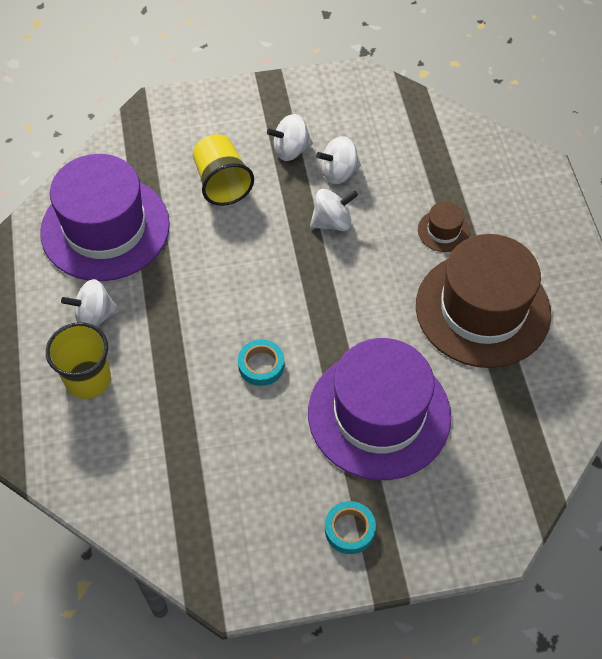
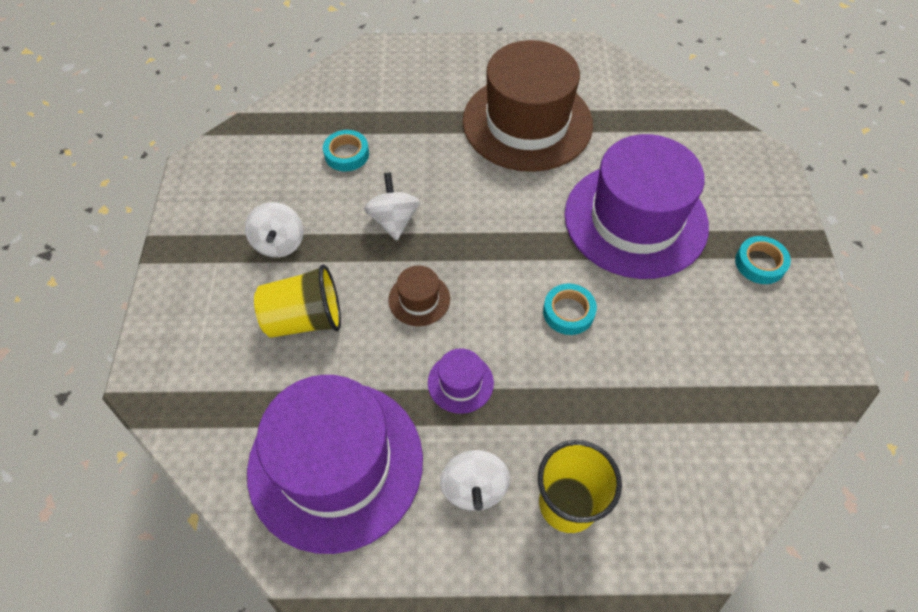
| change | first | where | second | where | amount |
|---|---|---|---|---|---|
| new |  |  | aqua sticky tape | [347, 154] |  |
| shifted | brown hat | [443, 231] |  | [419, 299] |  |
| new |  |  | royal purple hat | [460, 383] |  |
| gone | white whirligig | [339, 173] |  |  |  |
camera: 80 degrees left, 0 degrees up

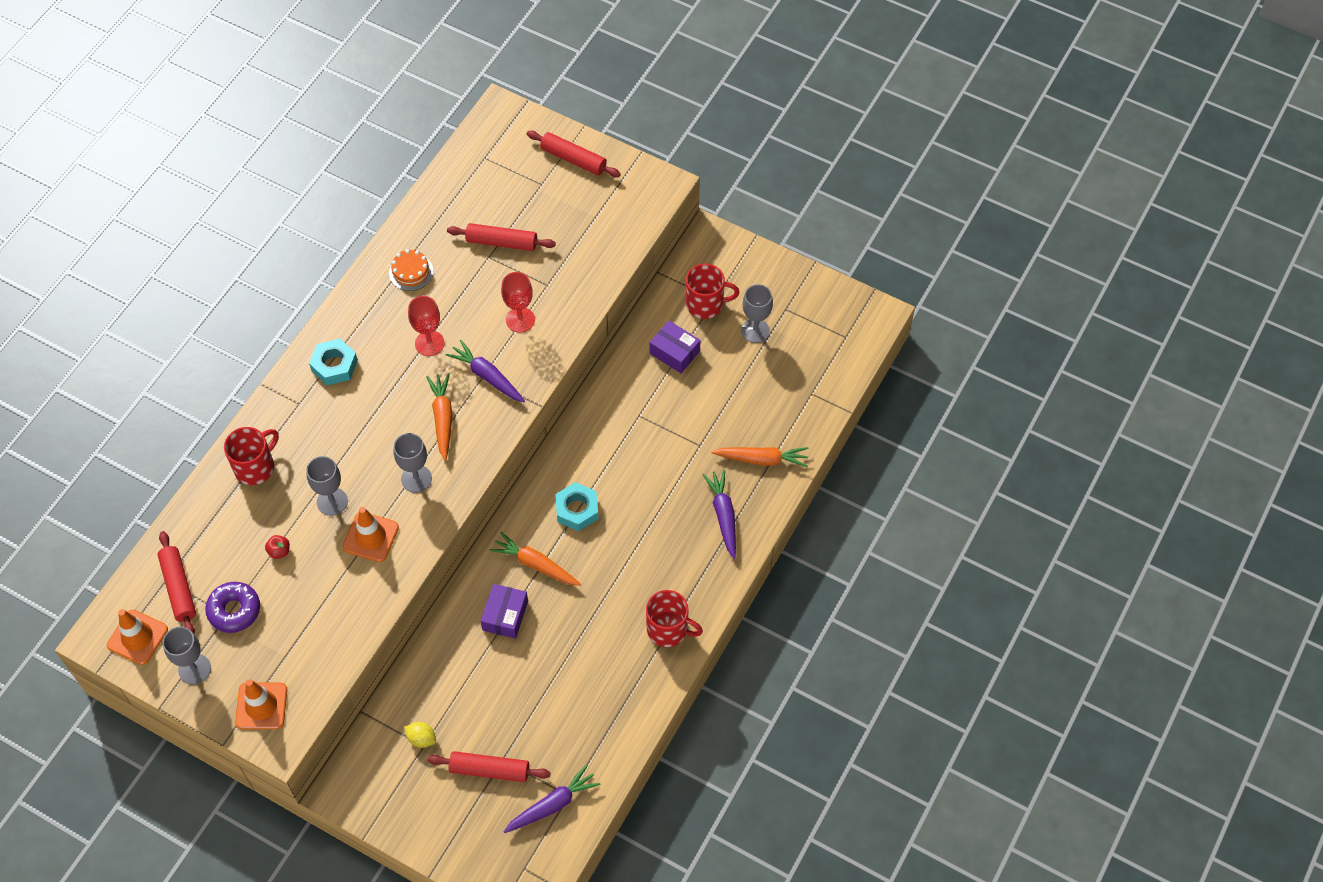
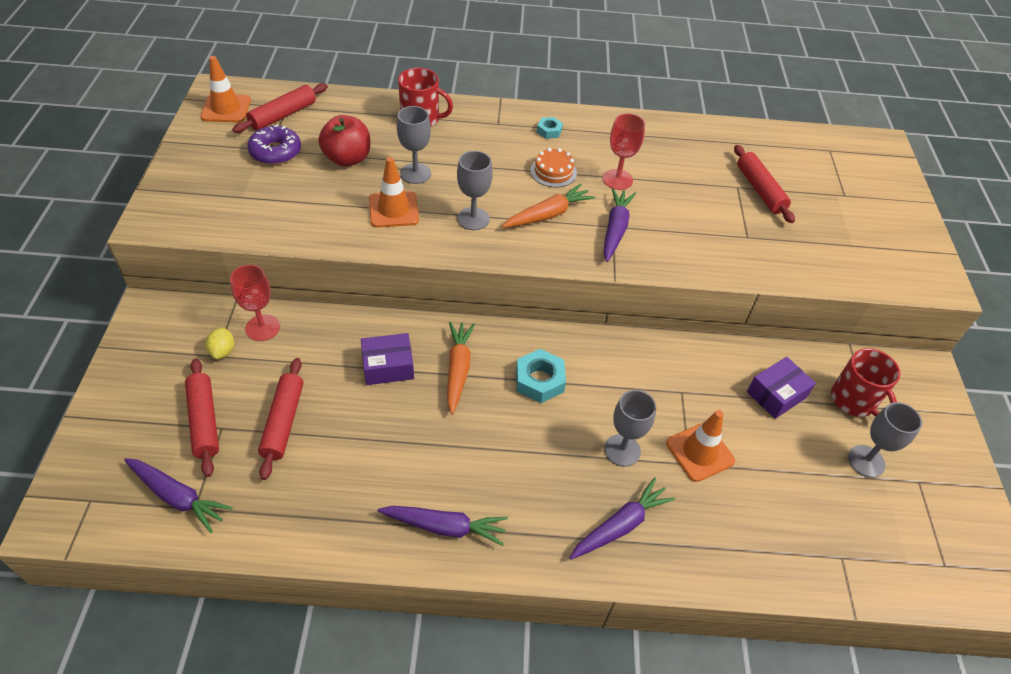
| change | first | where | second | where | amount |
|---|---|---|---|---|---|
| shifted | red chalice | [520, 320] |  | [262, 328] |  |
| shifted | red dough roller | [573, 159] |  | [283, 422] |  |
| scaled | red apple | [279, 551] |  | [347, 159] | x2.13 |
| swapped | red mug | [668, 629] | royal purple carrot | [445, 527] |  |
| shifted | orange-coloured gateau | [411, 272] |  | [553, 172] |  |
| scaled | aqua nut | [334, 365] |  | [549, 131] | x0.58 |
| shifted | grey chalice | [194, 669] |  | [622, 450] |  |
| shifted | orange-coloured road cone | [261, 706] |  | [700, 452] |  |
| rotated | royal purple parcel | [674, 352] |  | [776, 394] | 45 degrees clockwise |
| gone | orange-coloured carrot | [762, 459] |  |  |  |
camera: 60 degrees right, 10 degrees down

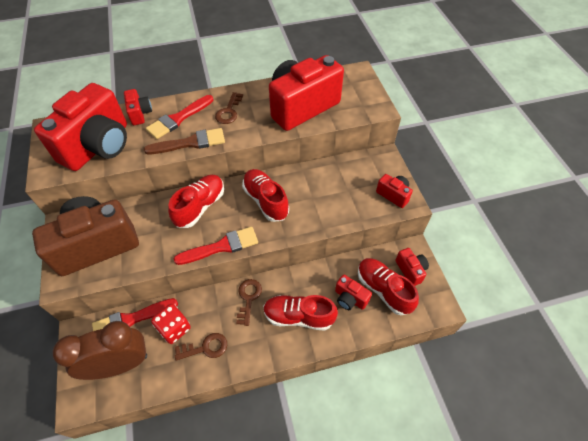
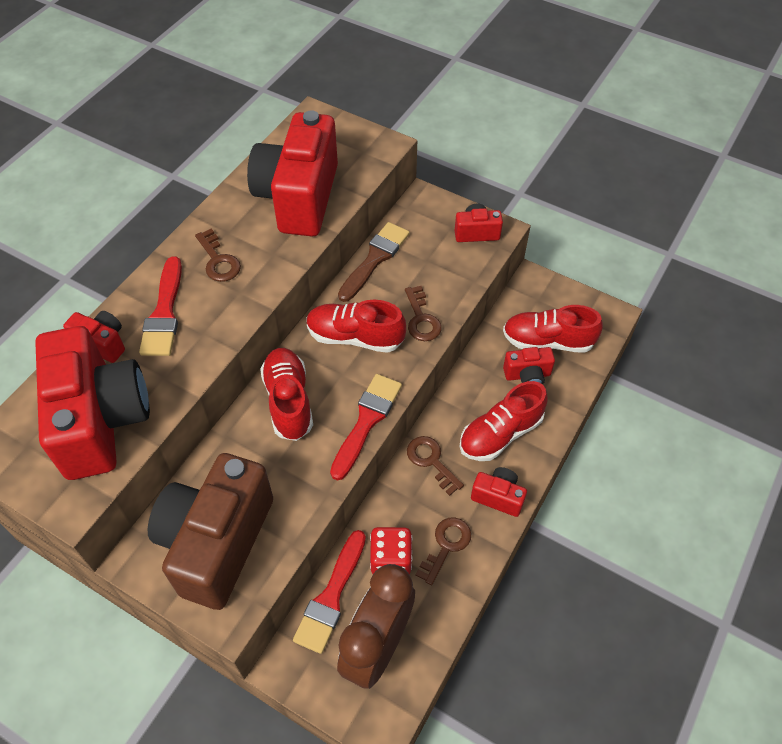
| change | first | where | second | where | amount |
|---|---|---|---|---|---|
| shifted | brown paintbrush | [190, 143] |  | [375, 259] |  |
| new |  |  | brown door key | [421, 319] |  |
| shifted | red camera | [410, 270] |  | [498, 497] |  |
camera: 45 degrees left, 0 degrees up

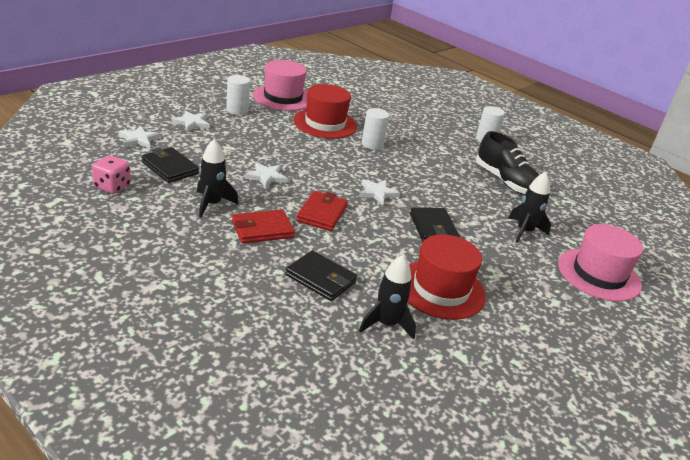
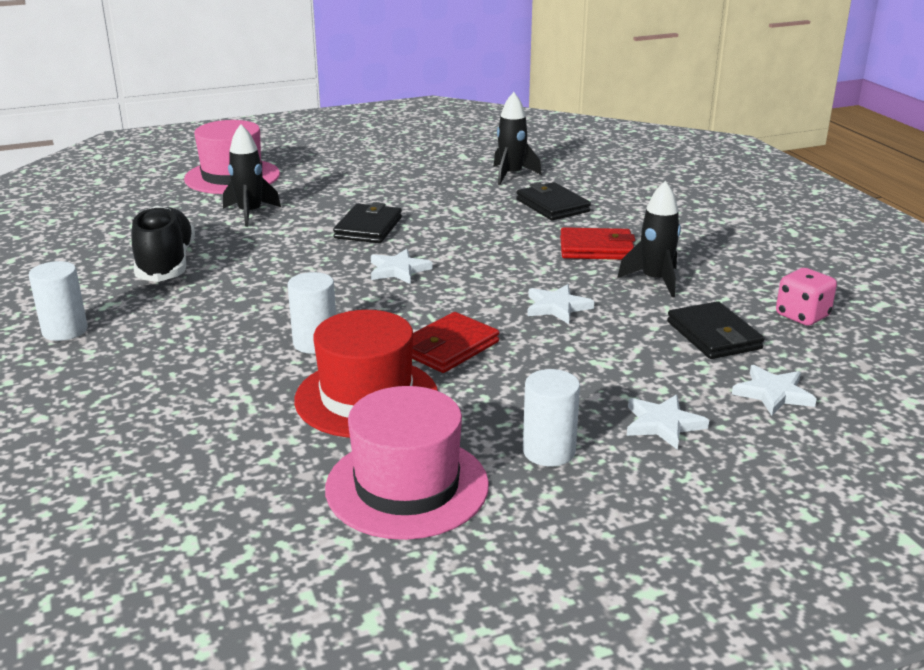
| change | first | where | second | where | amount |
|---|---|---|---|---|---|
| shifted | red wallet | [322, 214] |  | [449, 347] |  |
| gone | red hat | [441, 289] |  |  |  |
camera: 150 degrees left, 5 degrees down

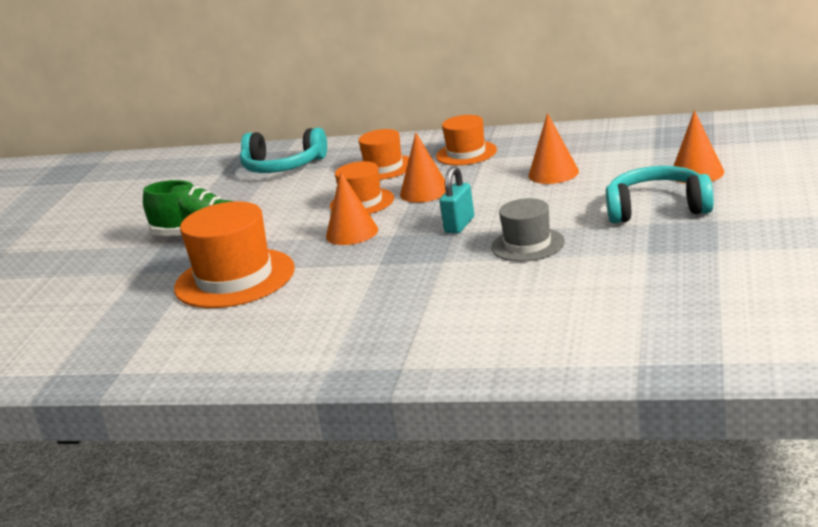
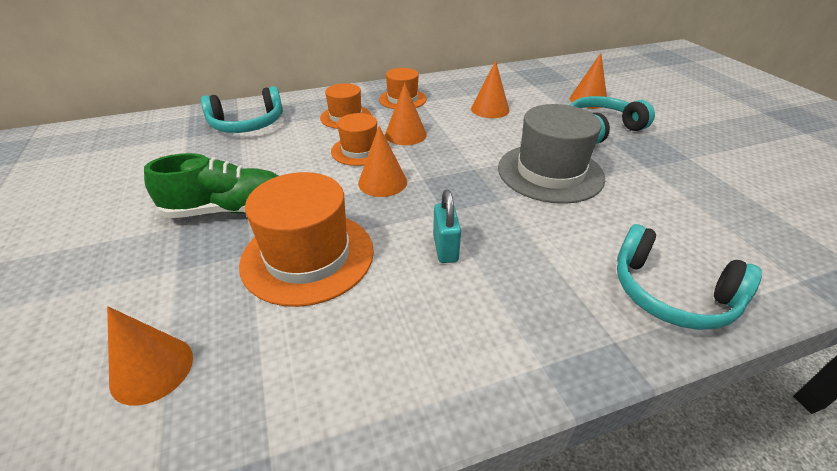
| change | first | where | second | where | amount |
|---|---|---|---|---|---|
| new |  |  | orange-coloured solid cone | [152, 369] |  |
| shifted | aqua lock | [459, 225] |  | [445, 248] |  |
| scaled | grey hat | [527, 245] |  | [550, 172] | x1.69 |
| new |  |  | aqua headphones | [671, 293] |  |
camera: 35 degrees left, 15 degrees up

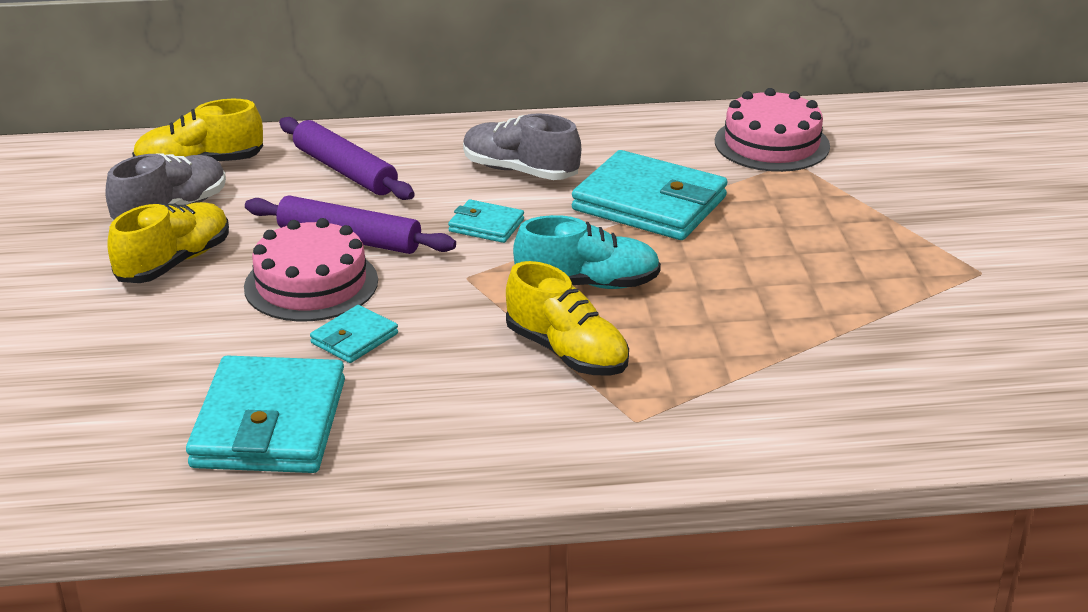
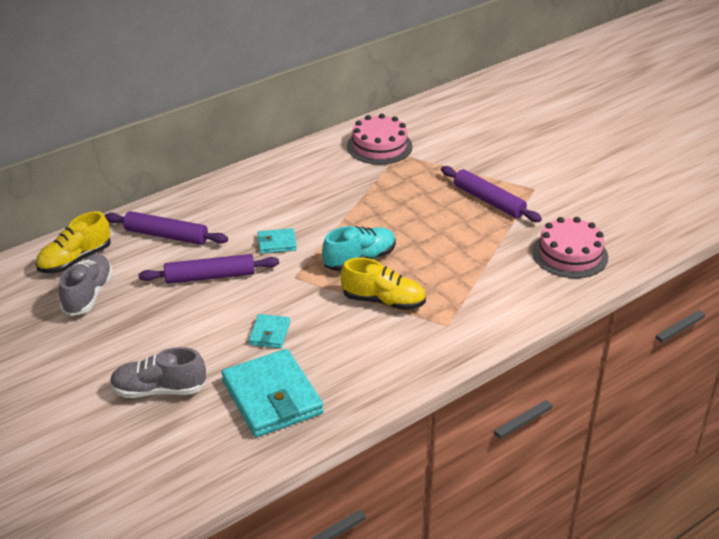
| change | first | where | second | where | amount |
|---|---|---|---|---|---|
| shifted | grey sneaker | [520, 171] |  | [159, 390] |  |
| new |  |  | royal purple dough roller | [488, 201] |  |
| shifted | rose-pink gateau | [311, 284] |  | [570, 254] |  |
| gone | golden sneaker | [174, 263] |  |  |  |
| gone | aqua wallet | [649, 204] |  |  |  |
camera: 30 degrees left, 5 degrees up

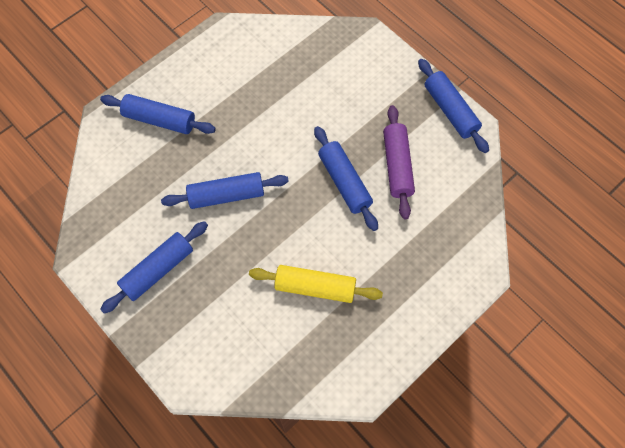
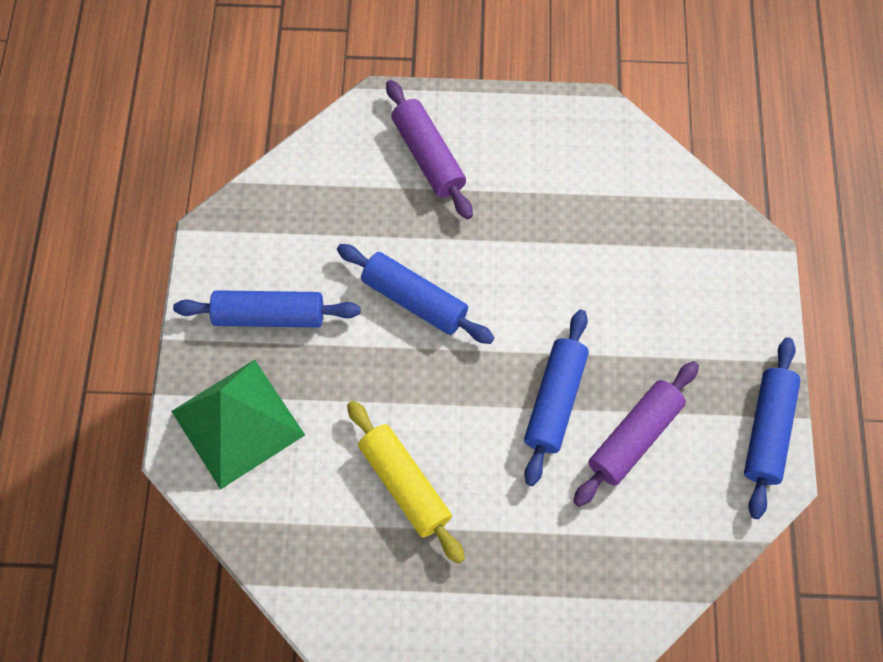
| change | first | where | second | where | amount |
|---|---|---|---|---|---|
| new |  |  | emerald pyramid shape | [237, 423] |  |
| repainted | cobalt dough roller | [159, 120] | royal purple dough roller | [428, 156] |  |
camera: 45 degrees right, 0 degrees up

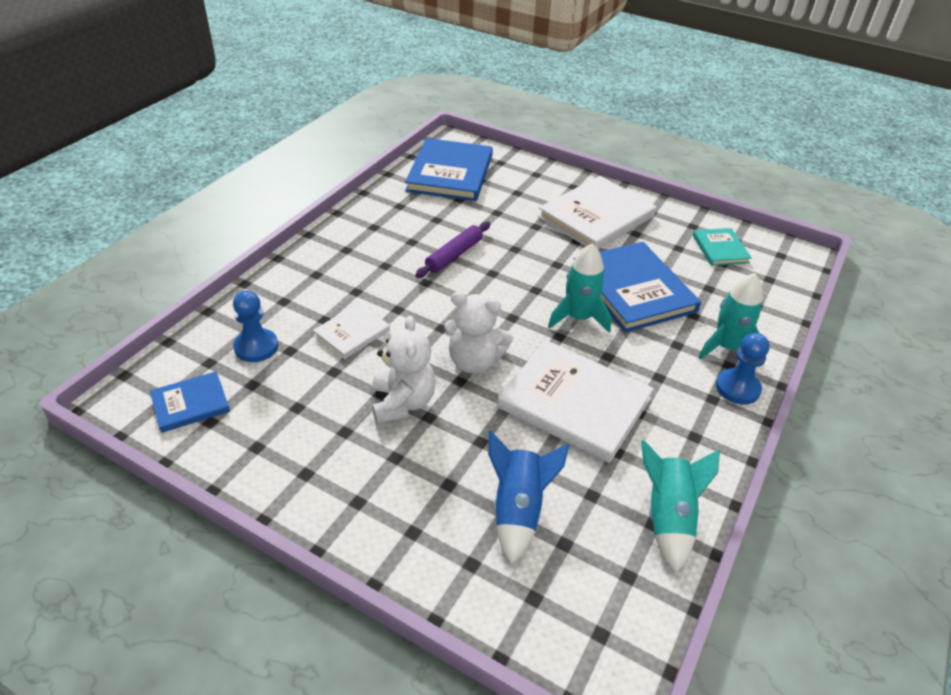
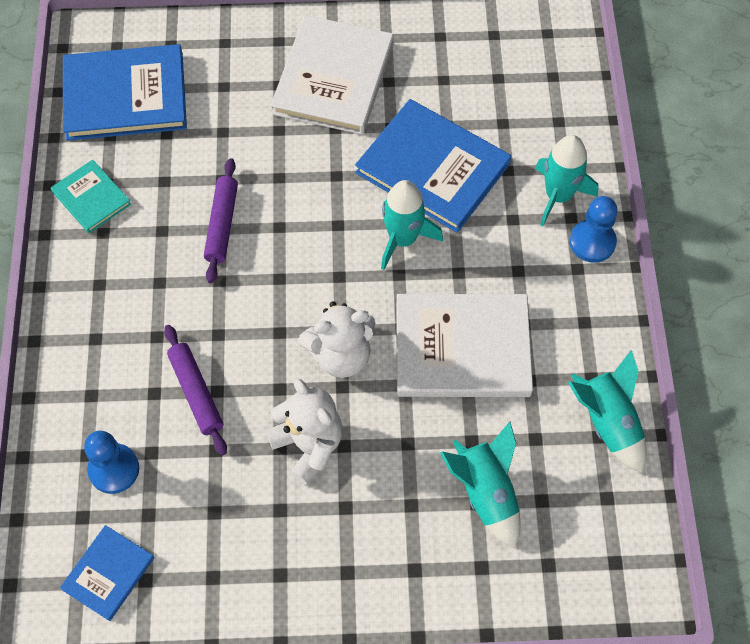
| change | first | where | second | where | amount |
|---|---|---|---|---|---|
| shifted | aqua hardcover | [720, 249] |  | [91, 198] |  |
| rotated | cobalt hardcover | [450, 173] |  | [125, 96] | 75 degrees counterclockwise |
| swapped | white hardcover | [352, 333] | royal purple dough roller | [196, 393] |  |
| repainted | cobalt spaceship | [518, 510] | aqua spaceship | [485, 493] |  |
camera: 30 degrees left, 20 degrees up

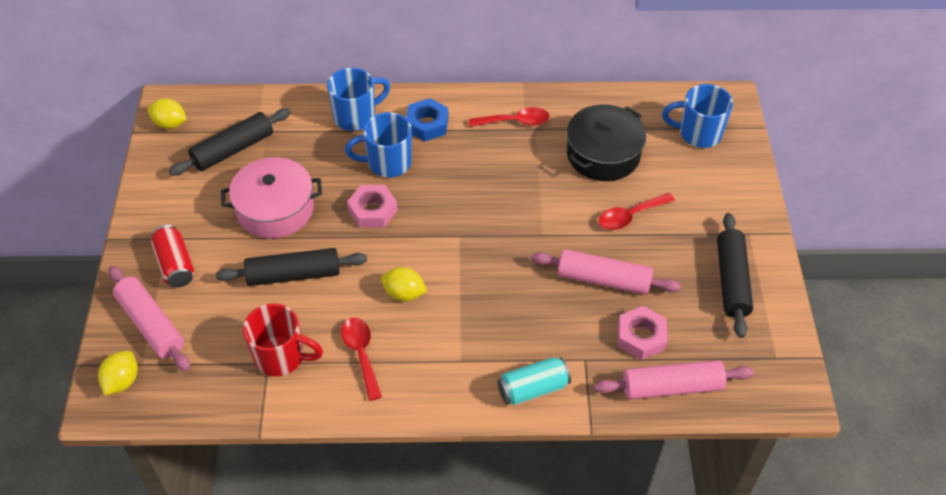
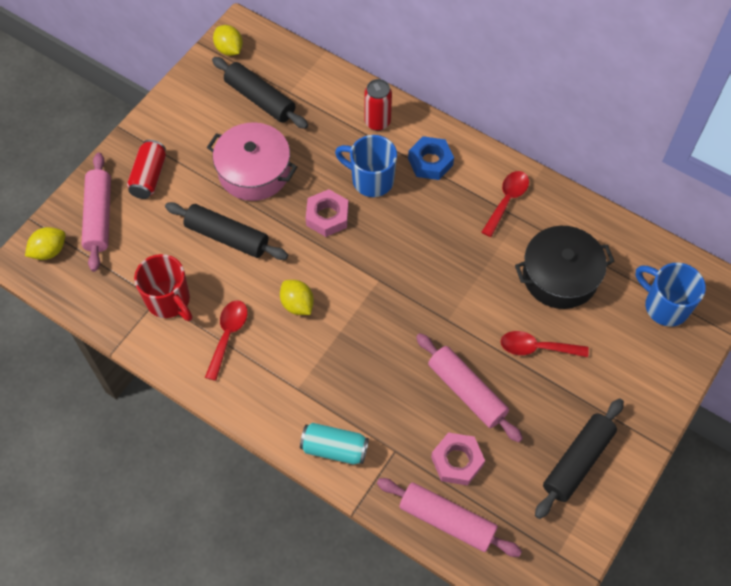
| change | first | where | second | where | amount |
|---|---|---|---|---|---|
| rotated | black dough roller | [233, 149] |  | [260, 99] | 45 degrees clockwise |
| swapped | cobalt mug | [356, 116] | red can | [377, 122] |  |
| rotated | red tablespoon | [514, 122] |  | [507, 201] | 90 degrees counterclockwise |
camera: 35 degrees right, 10 degrees up

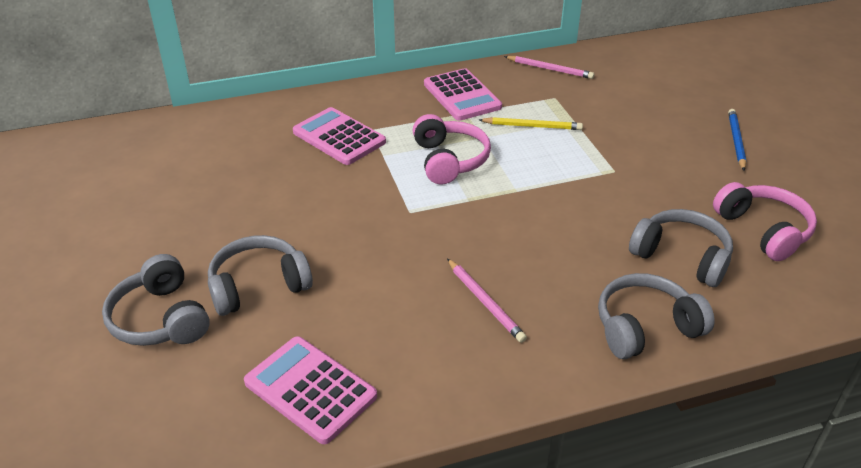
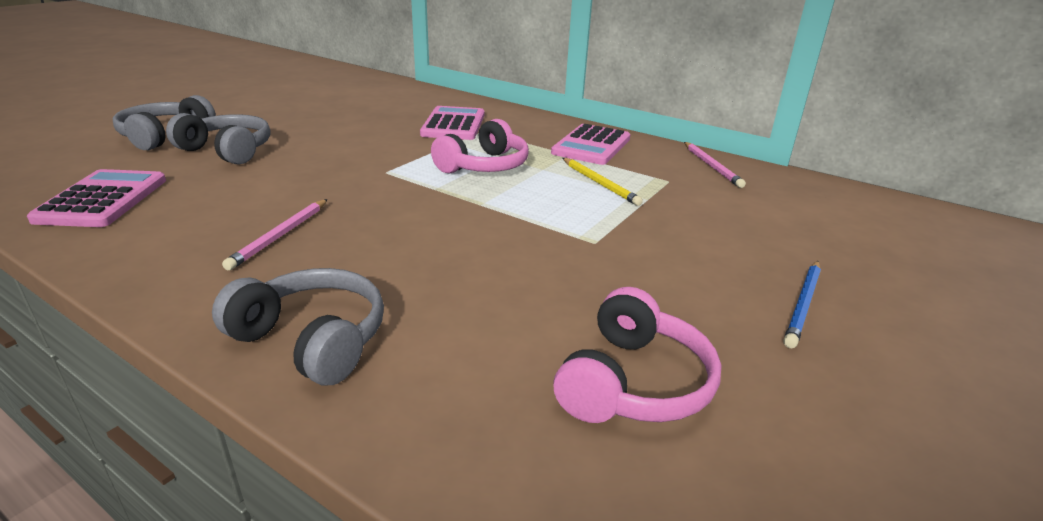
| change | first | where | second | where | amount |
|---|---|---|---|---|---|
| rotated | cobalt wooden pencil | [736, 141] |  | [802, 304] | 150 degrees clockwise |
| gone | grey headphones | [681, 257] |  |  |  |
camera: 50 degrees right, 10 degrees down

